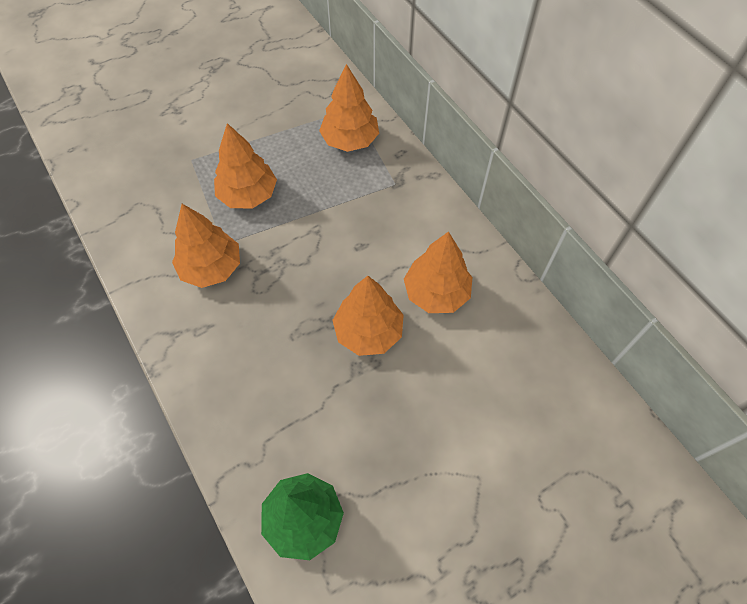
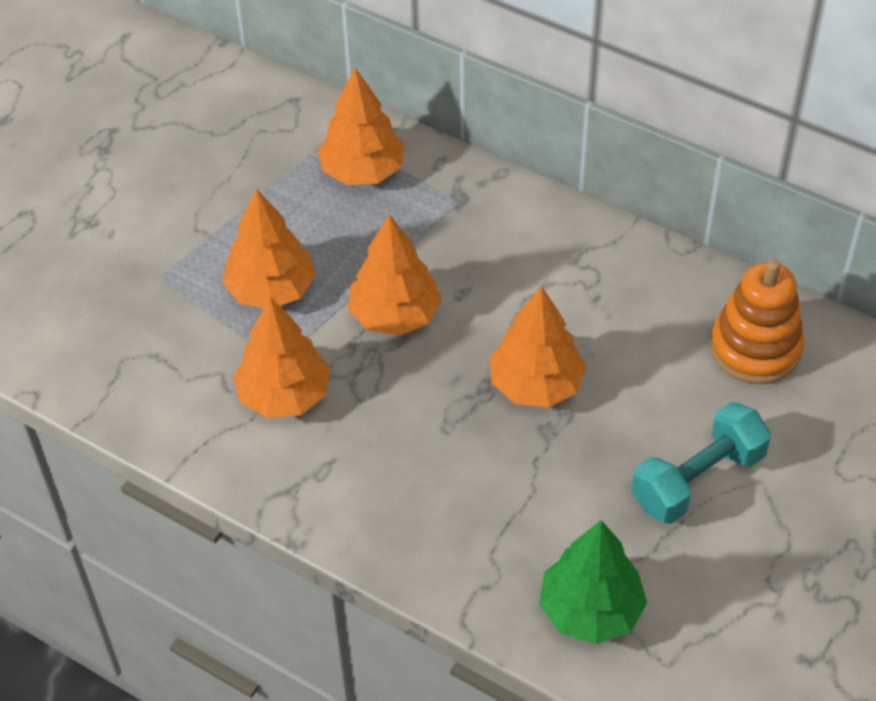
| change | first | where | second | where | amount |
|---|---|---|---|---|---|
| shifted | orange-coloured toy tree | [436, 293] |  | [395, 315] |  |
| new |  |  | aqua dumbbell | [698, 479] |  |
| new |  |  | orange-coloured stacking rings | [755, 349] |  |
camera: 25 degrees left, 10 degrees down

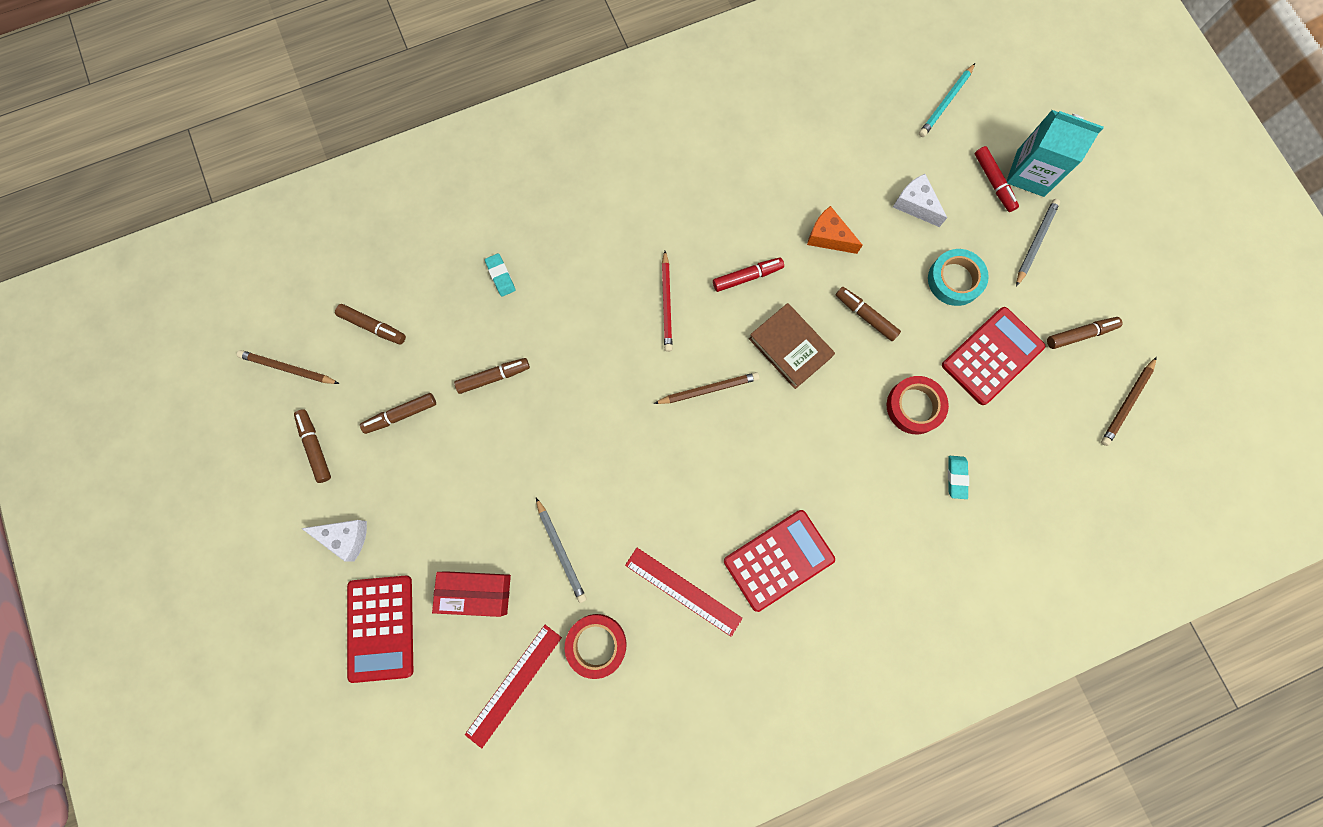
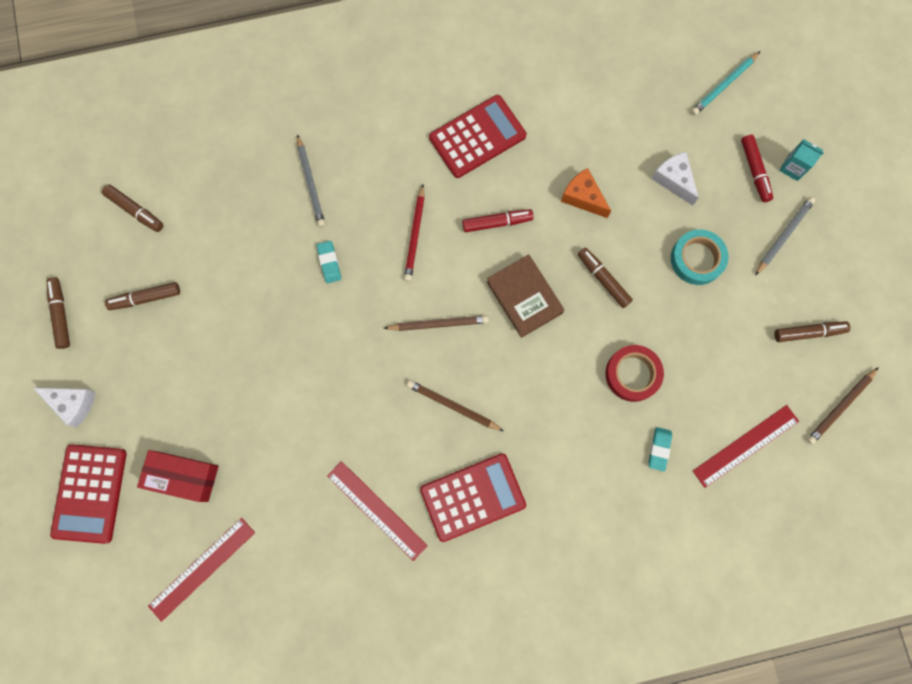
| change | first | where | second | where | amount |
|---|---|---|---|---|---|
| shifted | grey wooden pencil | [561, 551] |  | [311, 183] |  |
| shifted | aqua pencil eraser | [500, 276] |  | [329, 263] |  |
| shifted | brown wooden pencil | [288, 369] |  | [452, 406] |  |
| shifted | red calculator | [992, 356] |  | [477, 137] |  |
| new |  |  | red straightedge | [745, 445] |  |
| scaled | aqua milk carton | [1030, 173] |  | [793, 167] | x0.53 |
| gone | brown marker pen | [493, 377] |  |  |  |
| gone | red sticky tape | [596, 644] |  |  |  |
camera: 10 degrees right, 0 degrees up

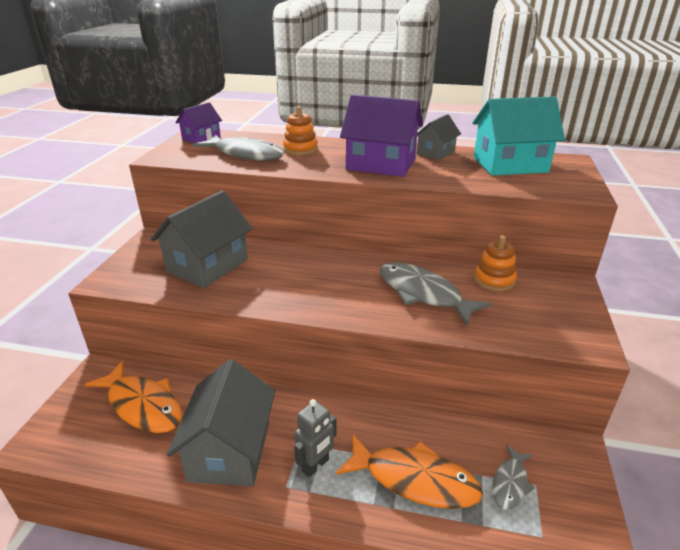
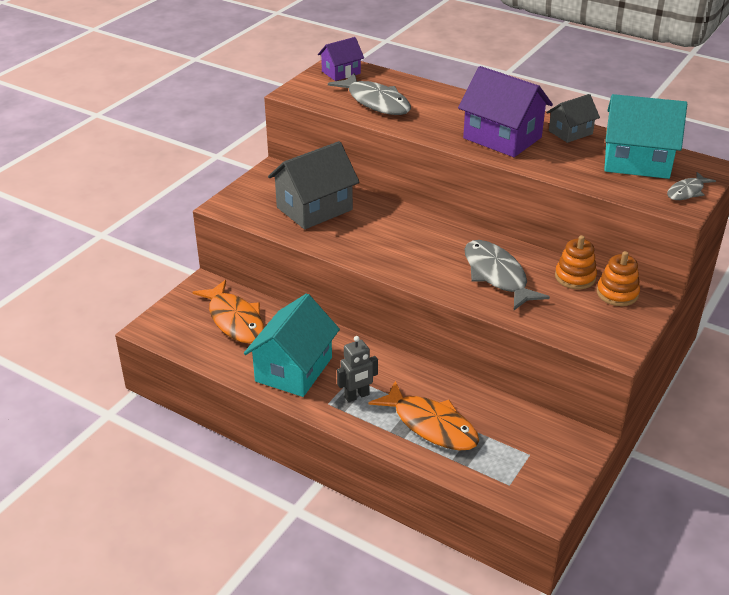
| change | first | where | second | where | amount |
|---|---|---|---|---|---|
| repainted | grey house | [230, 451] | aqua house | [293, 369] |  |
| shifted | orange-coloured stacking rings | [300, 149] |  | [617, 293] |  |
| shifted | grey toy fish | [510, 483] |  | [687, 192] |  |
camera: 20 degrees right, 5 degrees up

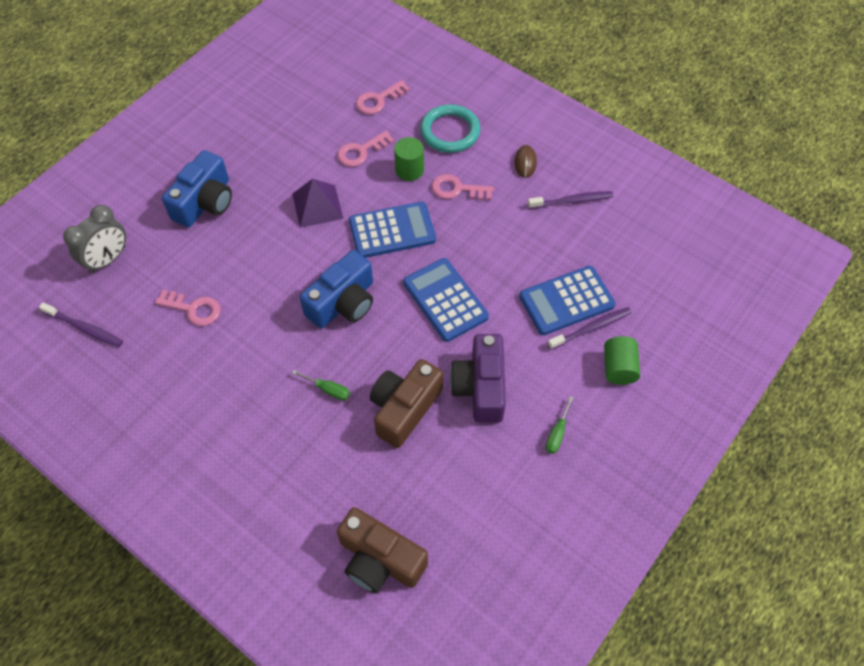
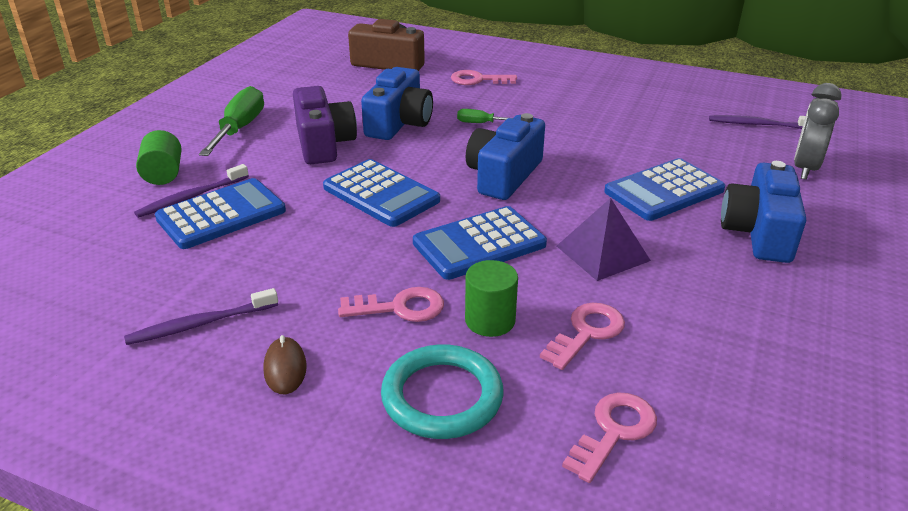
| change | first | where | second | where | amount |
|---|---|---|---|---|---|
| scaled | emerald flat screwdriver | [557, 433] |  | [240, 129] | x1.99 |
| repainted | brown camera | [404, 408] | cobalt camera | [399, 123] |  |
| shifted | rose-pink door key | [194, 309] |  | [478, 80] |  |
| new |  |  | cobalt calculator | [664, 191] |  |
camera: 165 degrees right, 25 degrees down

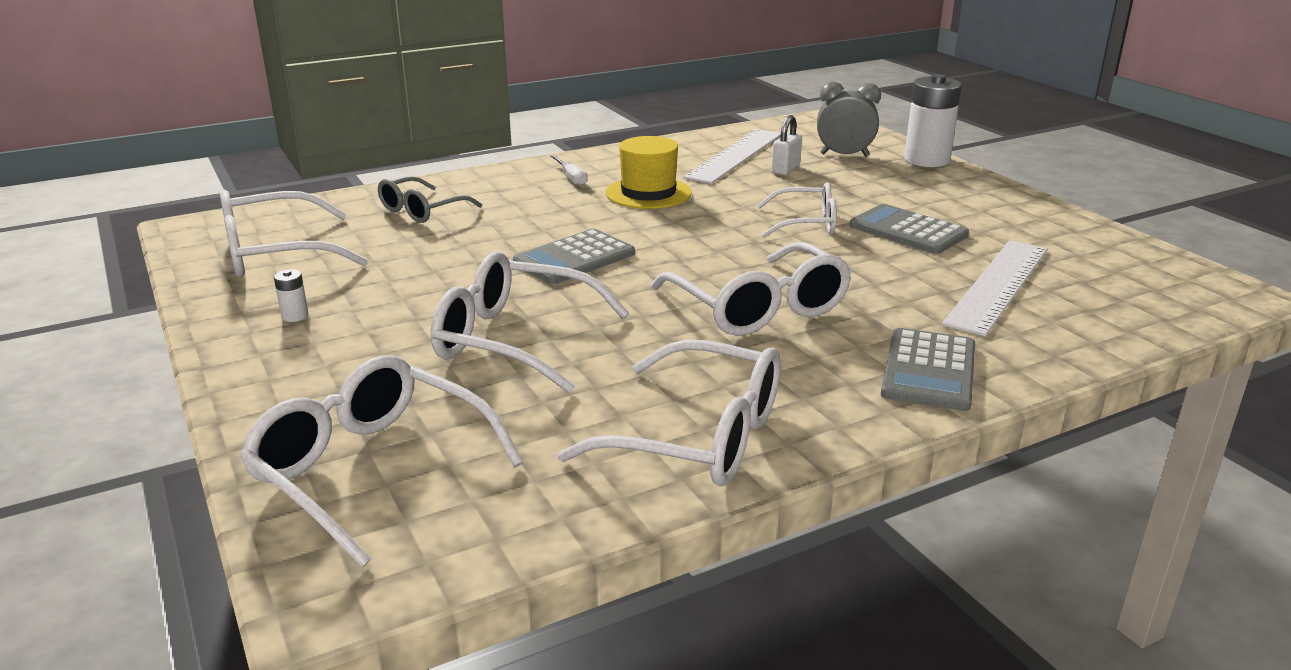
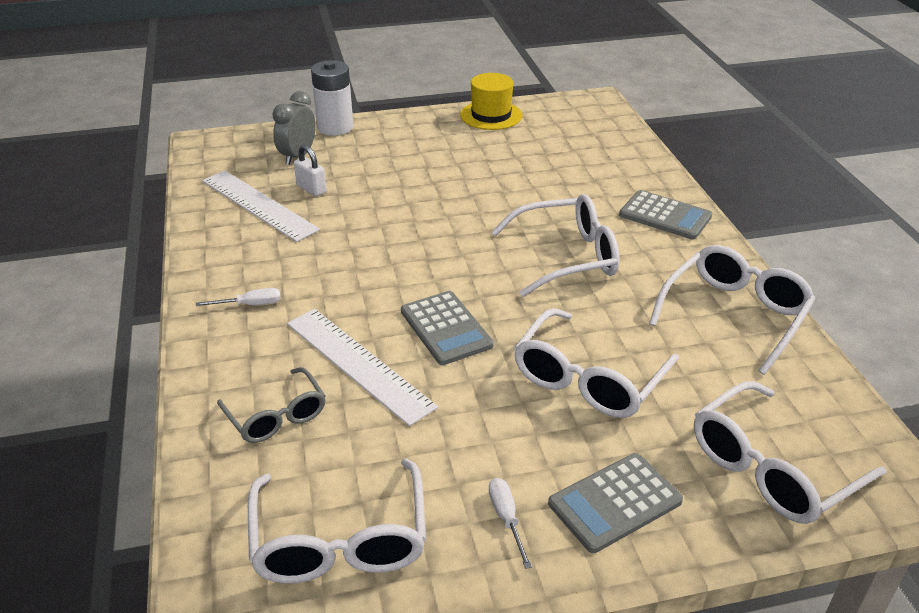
| change | first | where | second | where | amount |
|---|---|---|---|---|---|
| shifted | white straightedge | [998, 285] |  | [358, 364] |  |
| shifted | golden hat | [648, 193] |  | [491, 115] |  |
| swapped | white battery | [295, 316] | white flat screwdriver | [506, 518] |  |
| shifted | grey calculator | [908, 231] |  | [615, 502] |  |
| gone | white spectacles | [806, 223] |  |  |  |
camera: 75 degrees left, 10 degrees up

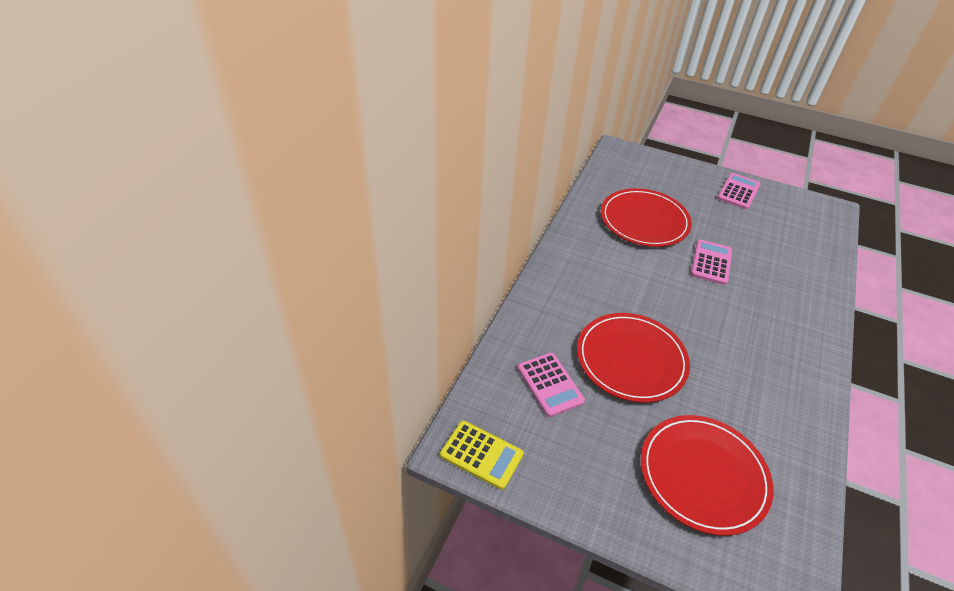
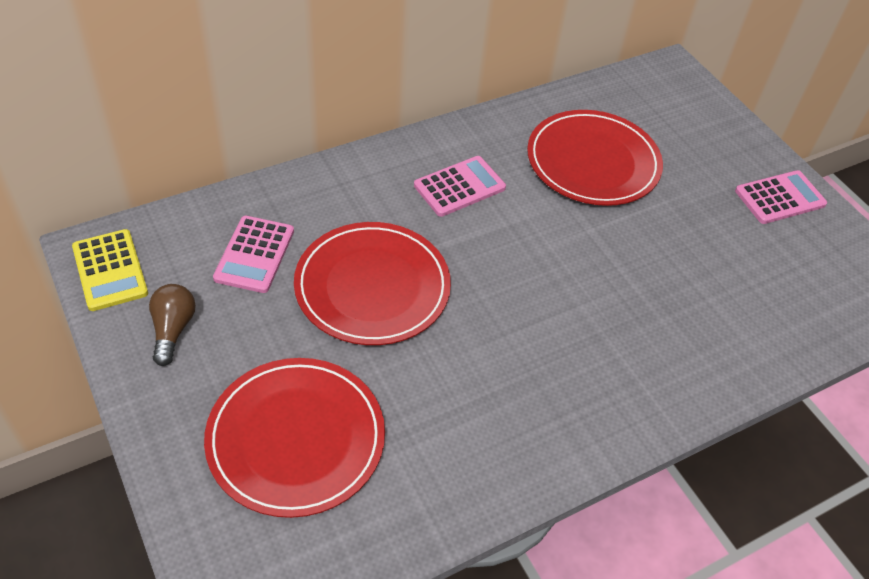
| change | first | where | second | where | amount |
|---|---|---|---|---|---|
| new |  |  | brown light bulb | [173, 330] |  |
| shifted | rose-pink calculator | [711, 262] |  | [459, 187] |  |
camera: 35 degrees right, 5 degrees up

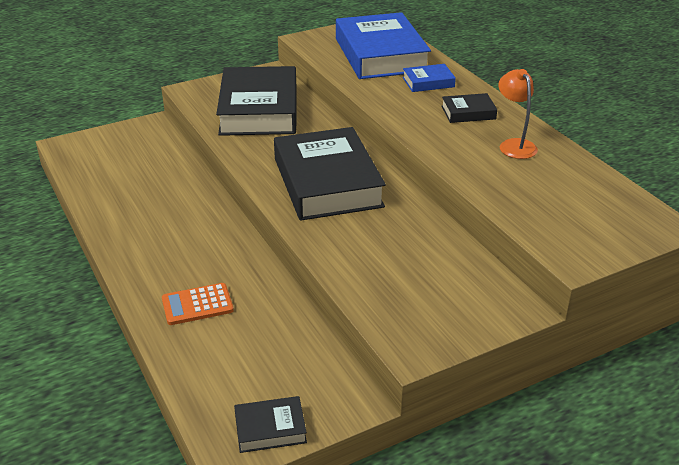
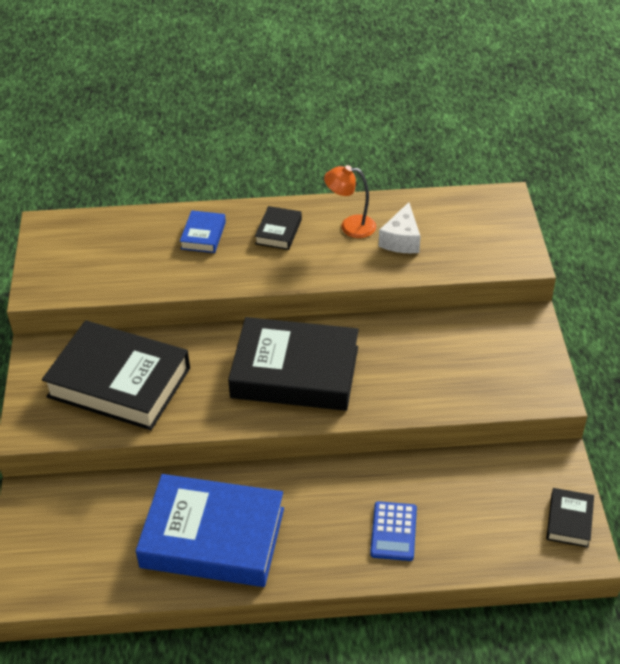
| change | first | where | second | where | amount |
|---|---|---|---|---|---|
| shifted | cobalt hardcover | [381, 55] |  | [213, 537] |  |
| repainted | orange-coloured calculator | [197, 305] | cobalt calculator | [393, 531] |  |
| new |  |  | white piece of cheese | [401, 240] |  |
camera: 65 degrees left, 10 degrees up

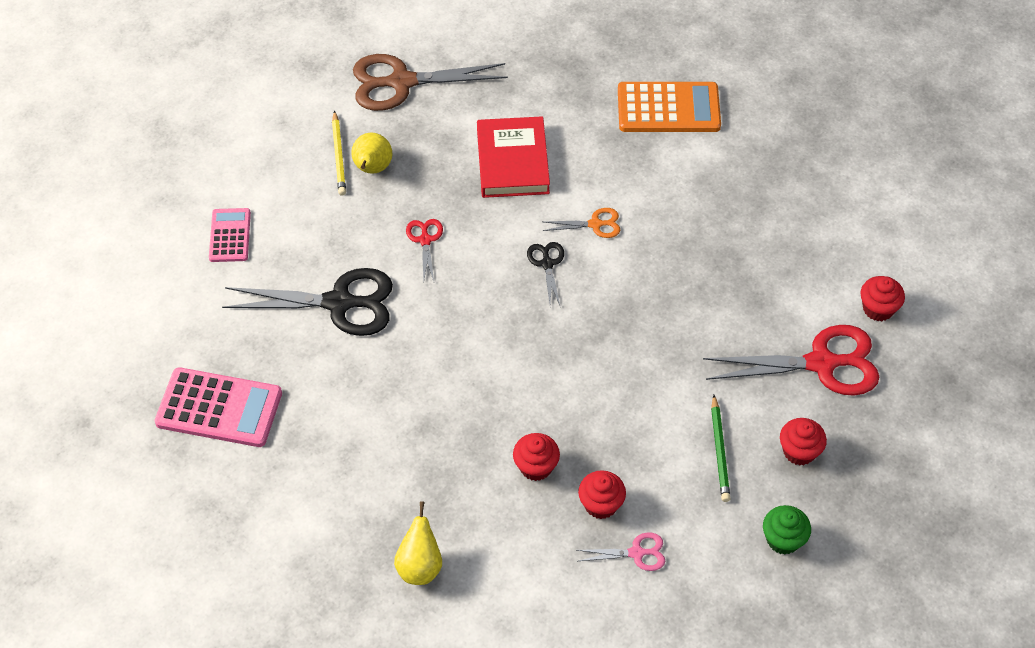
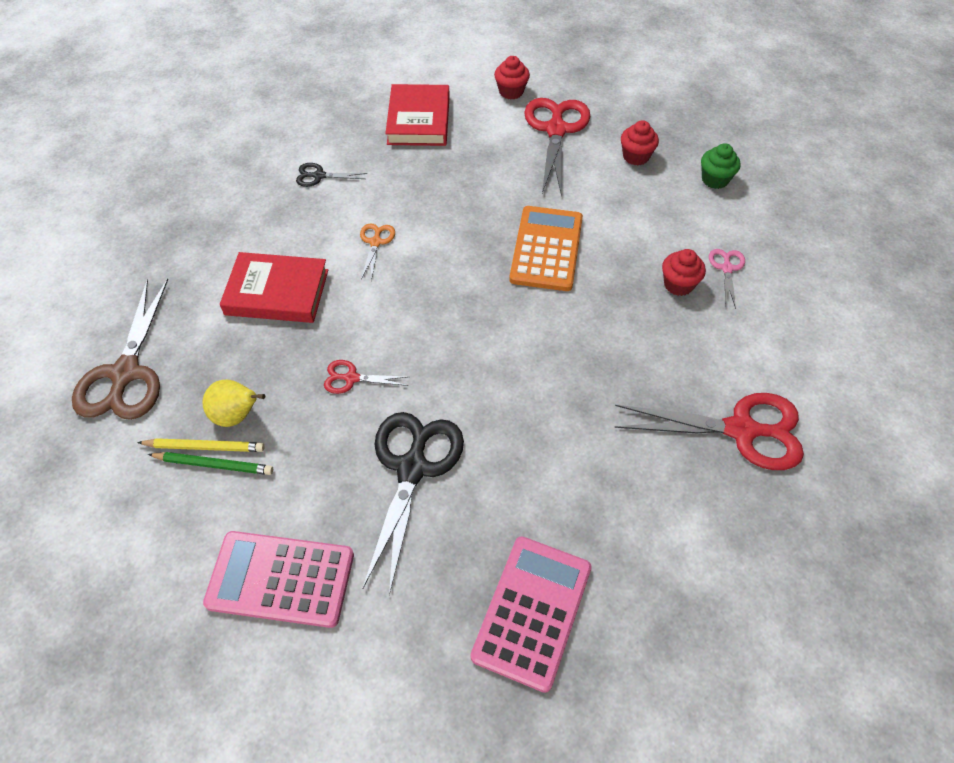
| change | first | where | second | where | amount |
|---|---|---|---|---|---|
| shifted | emerald wooden pencil | [719, 451] |  | [214, 465] |  |
| scaled | rose-pink calculator | [230, 235] |  | [281, 579] | x1.68 |
| shifted | black scissors | [547, 263] |  | [319, 176] |  |
| new |  |  | red hardcover | [419, 120] |  |
| shifted | orange-coloured calculator | [668, 108] |  | [546, 249] |  |
| swapped | golden toy pear | [420, 566] | red scissors | [741, 430] |  |
| gone | red cupcake | [536, 467] |  |  |  |
camera: 80 degrees left, 0 degrees up

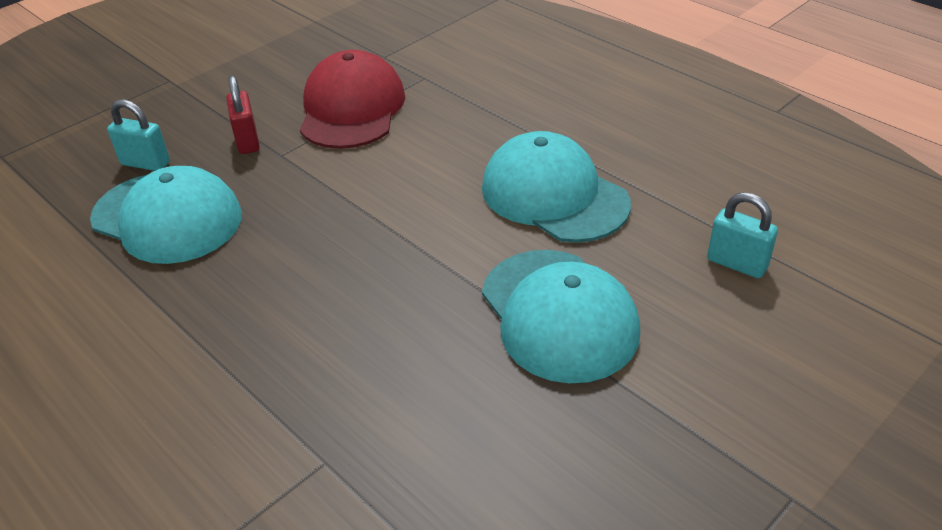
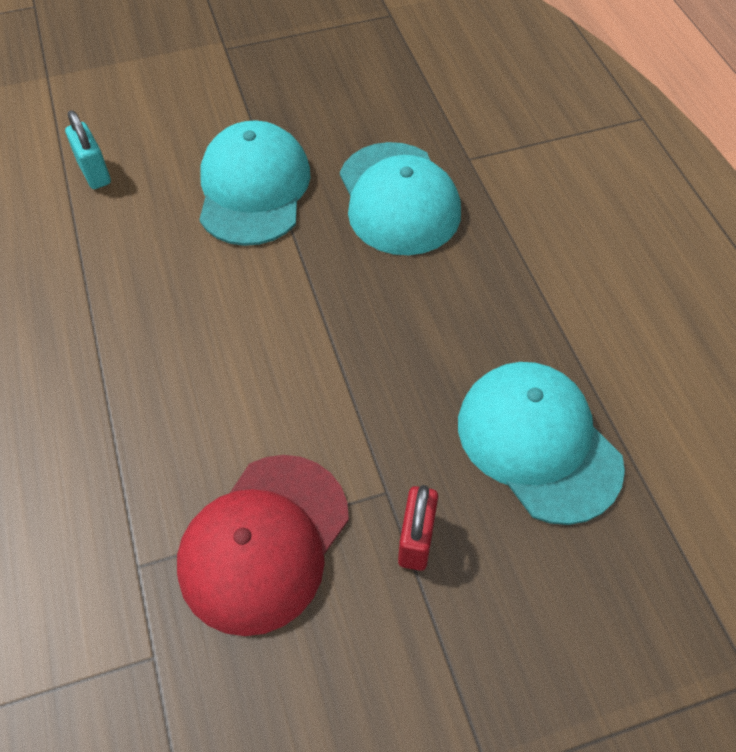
| change | first | where | second | where | amount |
|---|---|---|---|---|---|
| shifted | aqua baseball cap | [554, 195] |  | [398, 199] |  |
| gone | aqua lock | [145, 163] |  |  |  |
camera: 155 degrees left, 15 degrees up

